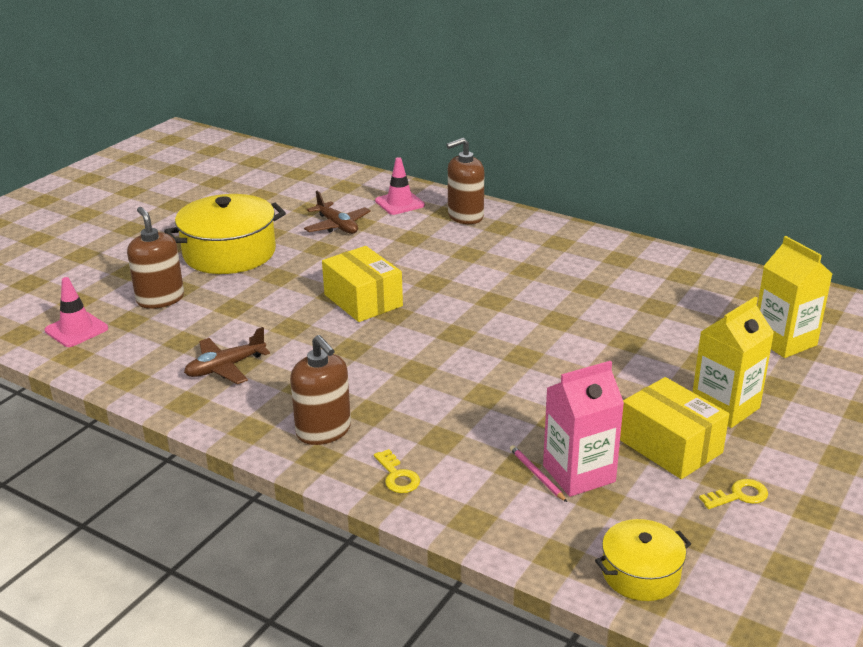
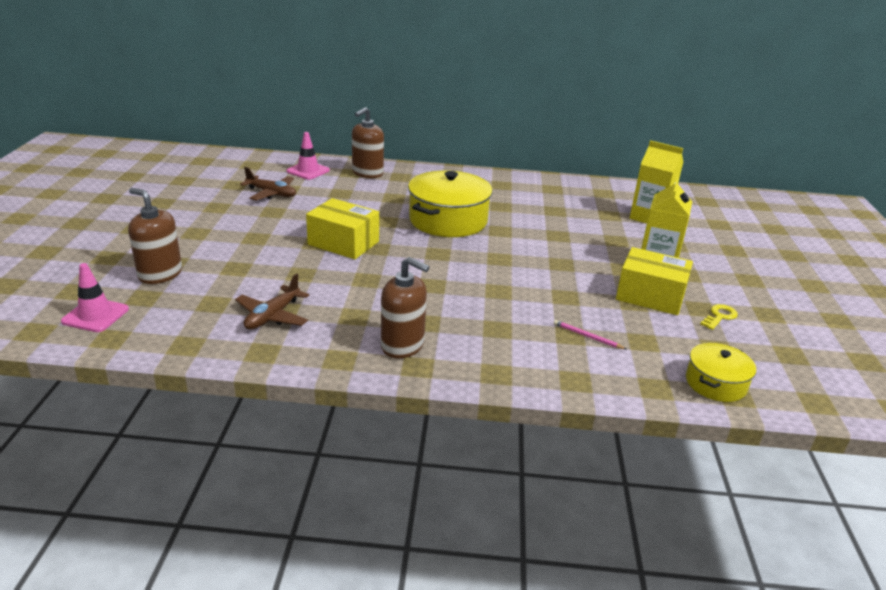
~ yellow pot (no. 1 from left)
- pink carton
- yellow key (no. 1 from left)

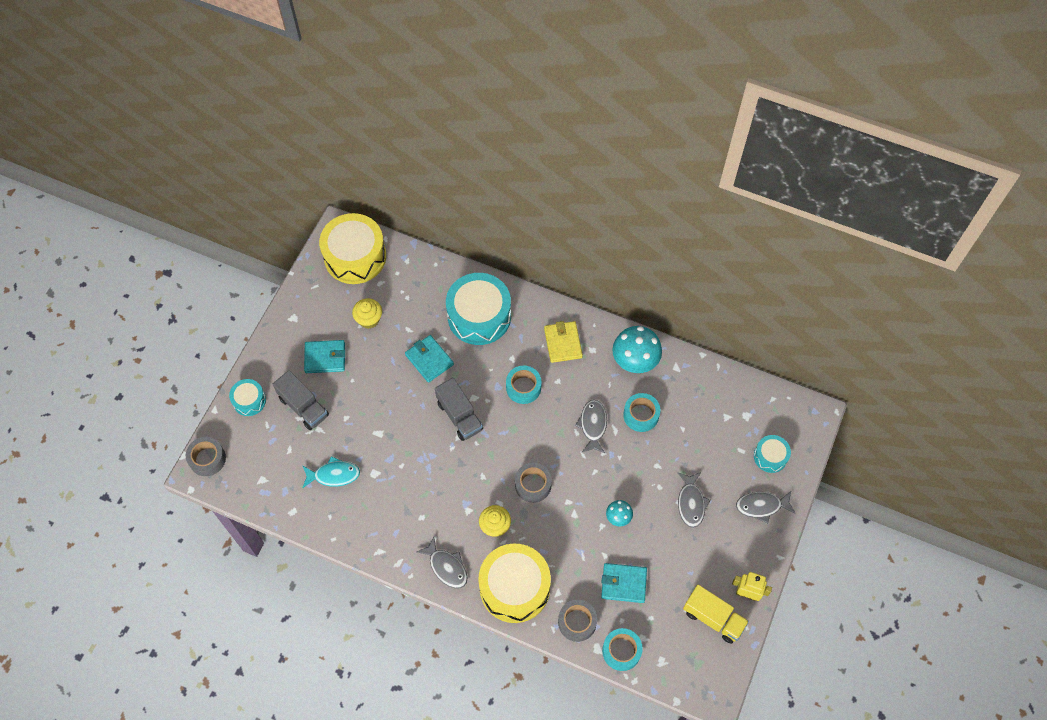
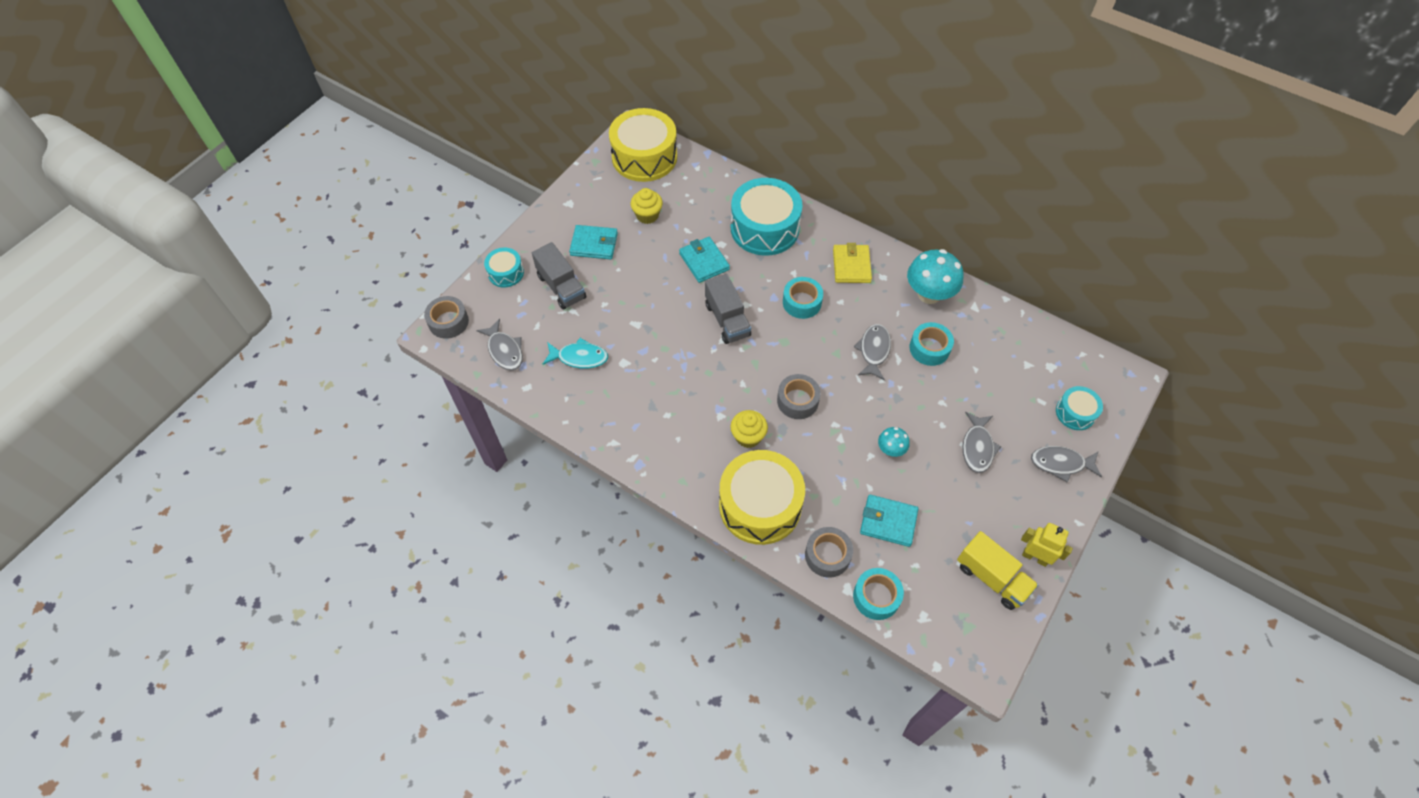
~ grey fish (no. 1 from left)

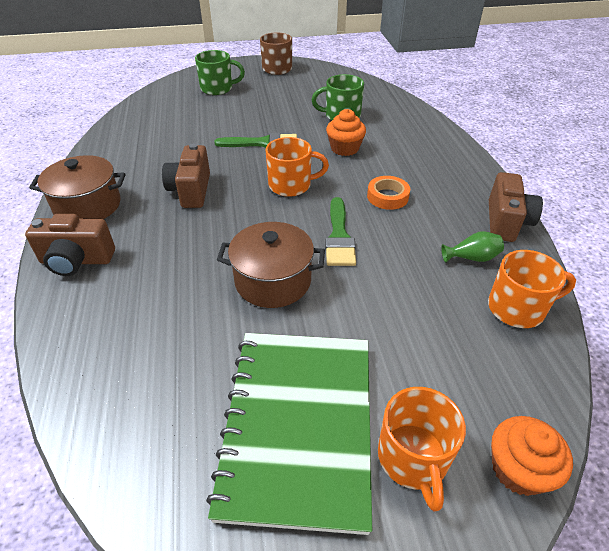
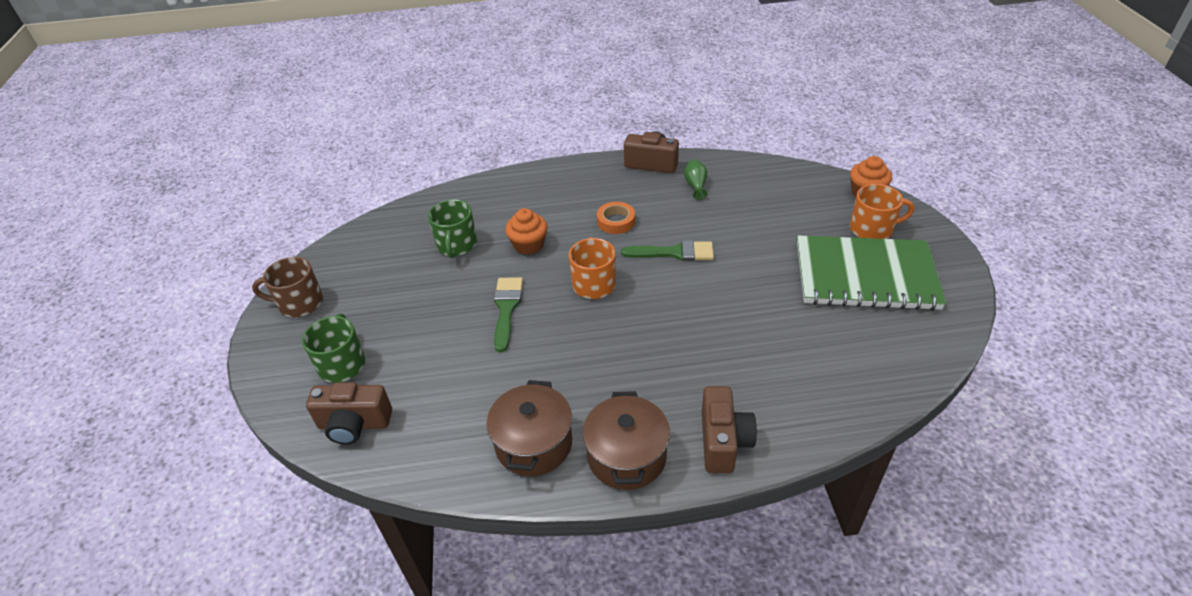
~ brown camera (no. 2 from left in the first image) to brown camera (no. 1 from left)
~ brown pot (no. 2 from left in the first image) to brown pot (no. 1 from left)
- orange mug (no. 3 from left)

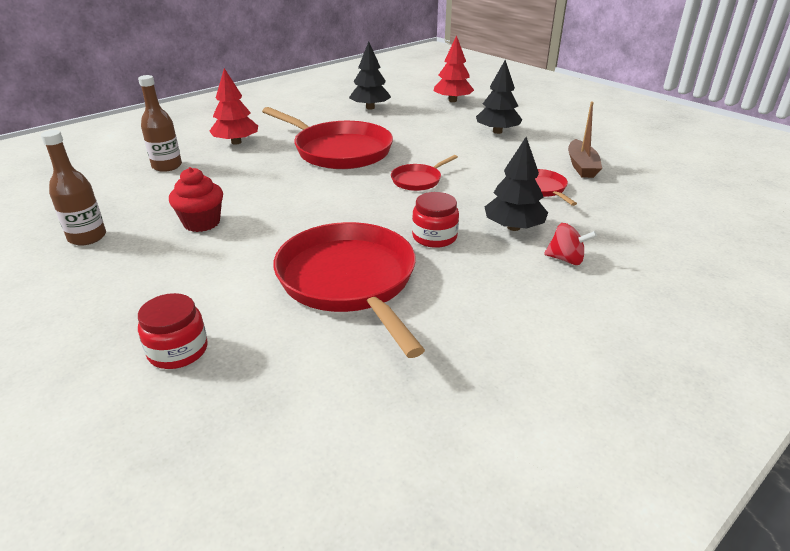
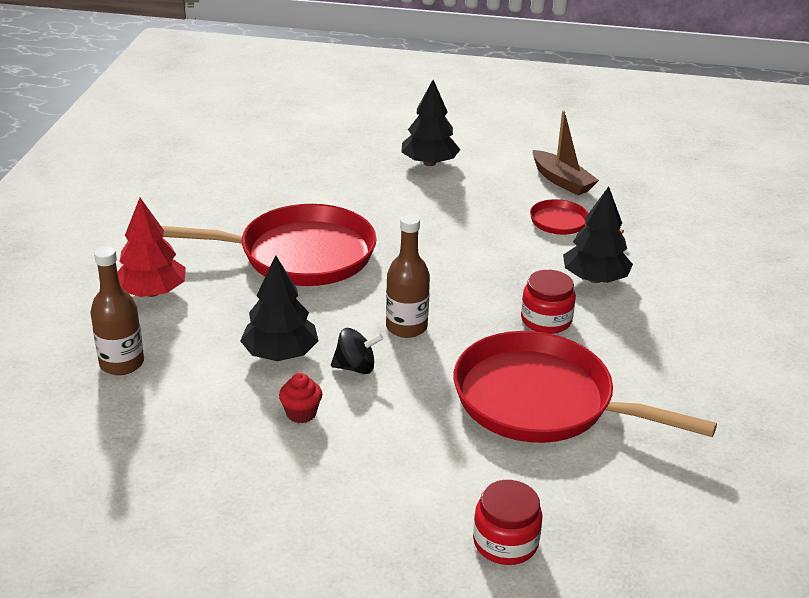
- red tree (no. 2 from left)
~ black tree (no. 1 from left)
~ brown bottle (no. 1 from left in the first image) to brown bottle (no. 2 from left)
- red pan (no. 3 from left)
~ red cupcake x0.63
- red spinning top
+ black spinning top

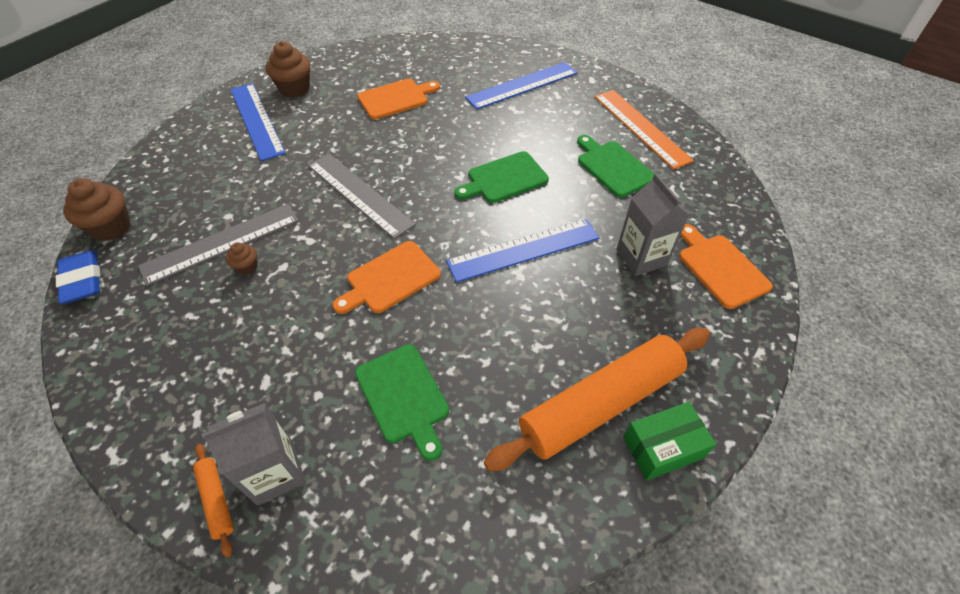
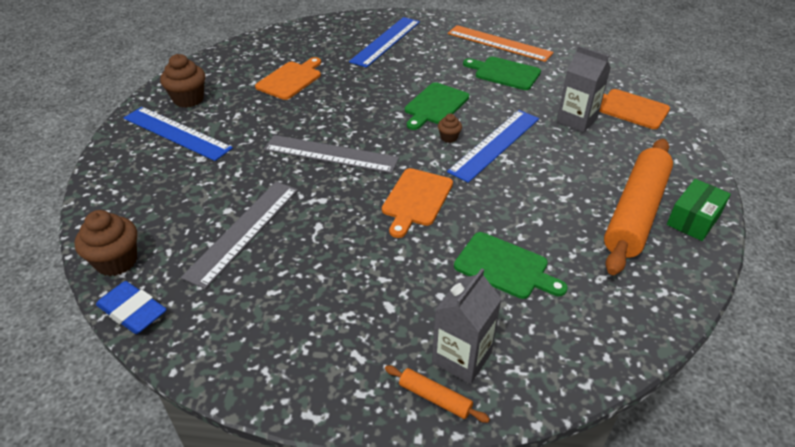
~ brown cupcake (no. 2 from left in the first image) to brown cupcake (no. 3 from left)

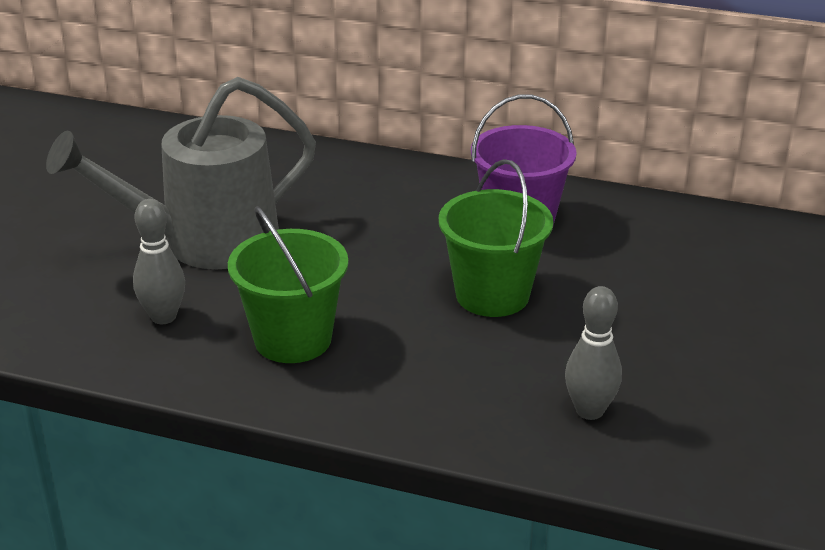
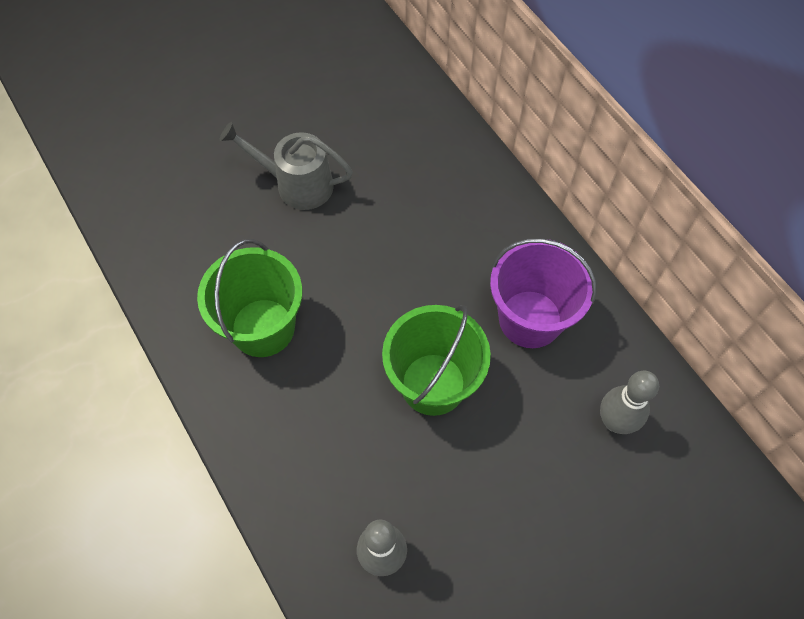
~ grey watering can x0.58
~ grey bowling pin (no. 1 from left in the first image) to grey bowling pin (no. 2 from left)

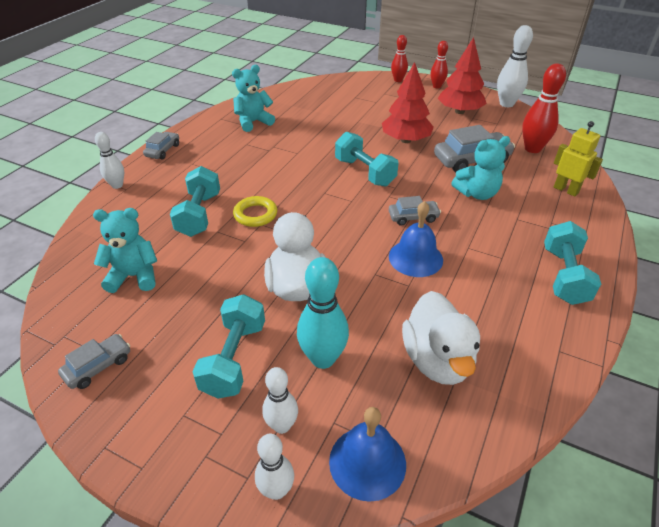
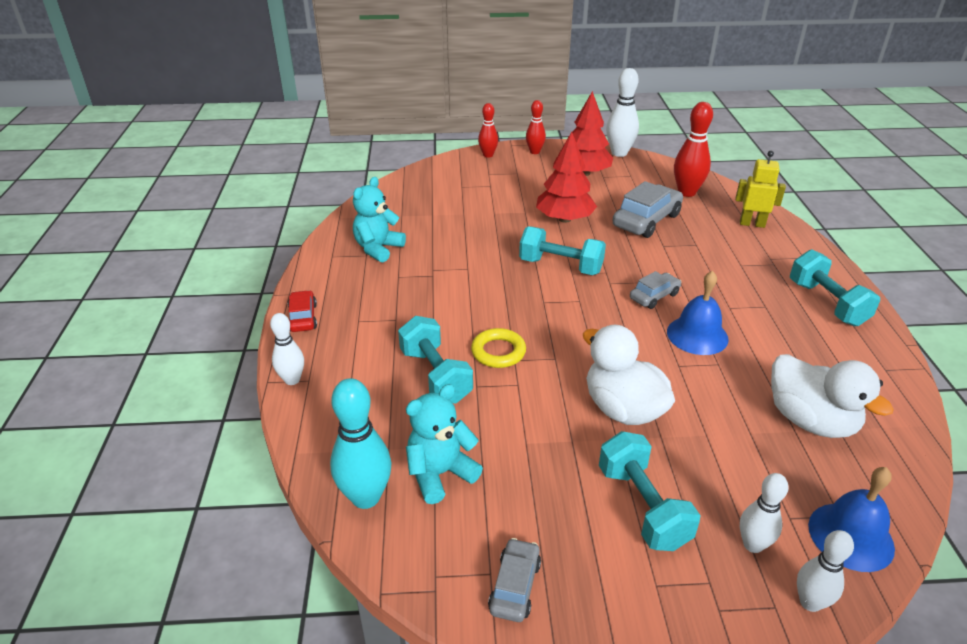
~ grey car (no. 2 from left) to red car
- turquoise teddy bear (no. 3 from left)
~ turquoise bowling pin

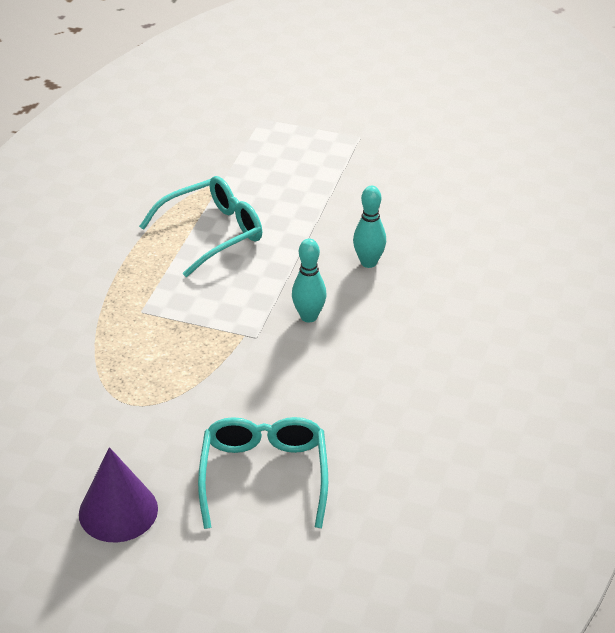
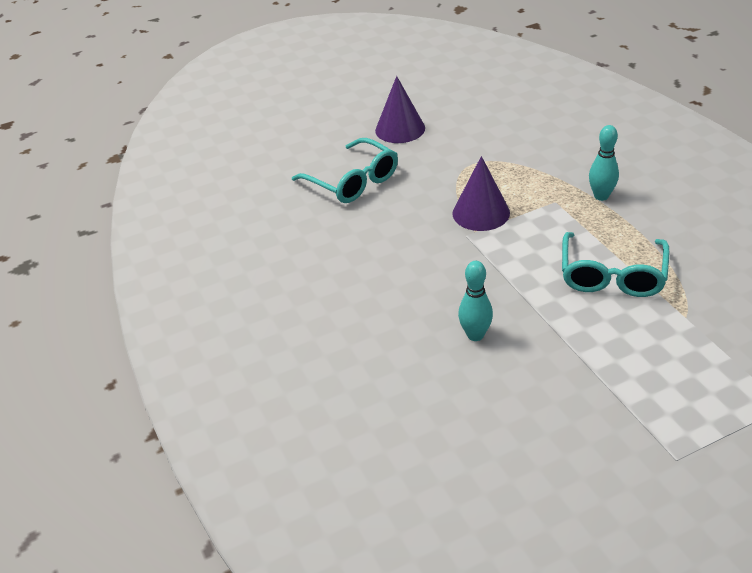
~ turquoise bowling pin (no. 1 from left in the first image) to turquoise bowling pin (no. 2 from left)
+ purple cone (no. 2 from left)

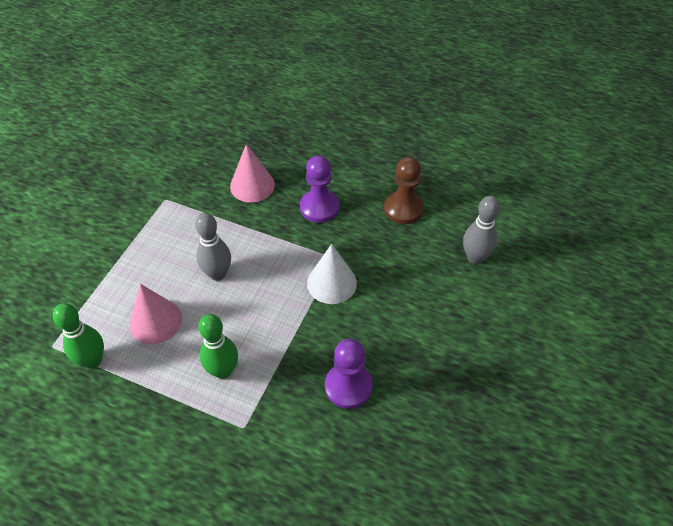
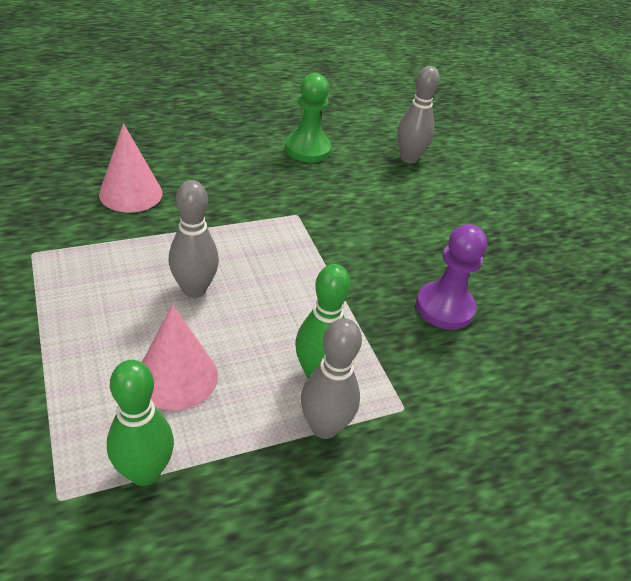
- purple pawn (no. 1 from left)
~ brown pawn to green pawn
- white cone
+ grey bowling pin (no. 2 from left)

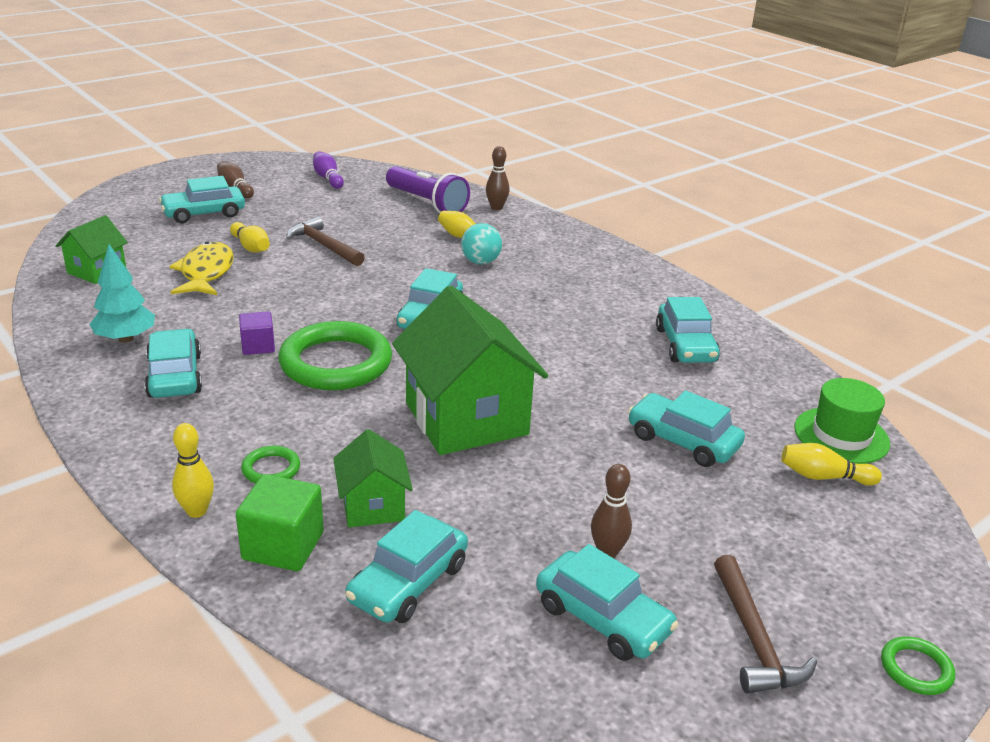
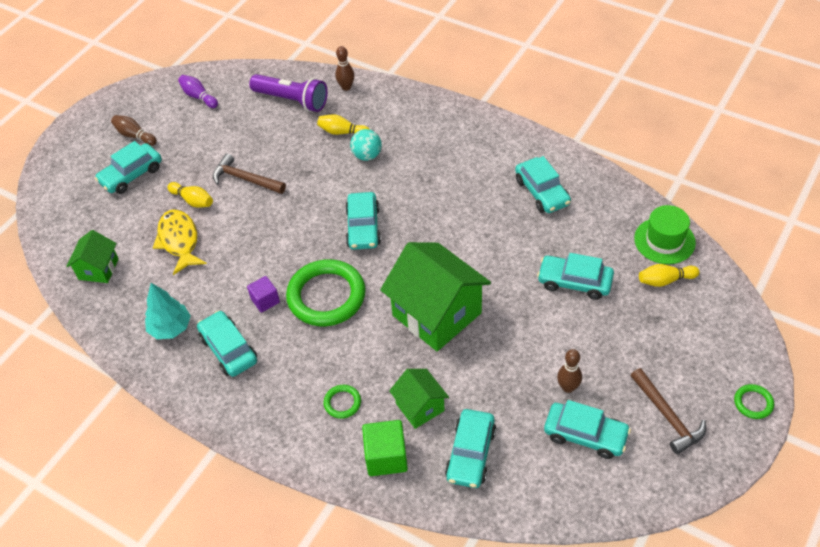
- yellow bowling pin (no. 1 from left)

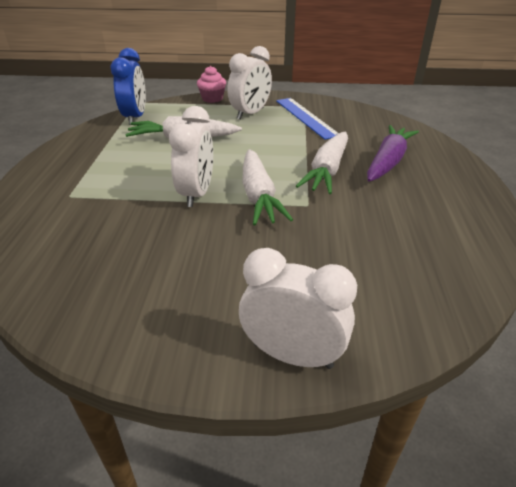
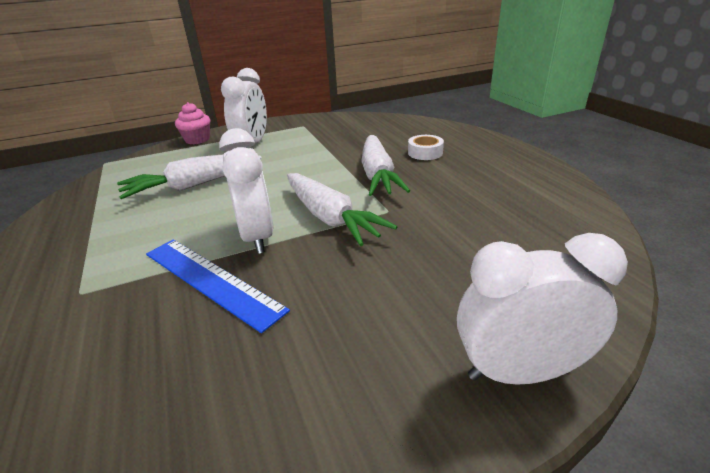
- blue clock
~ blue ruler
~ purple carrot to white tape

